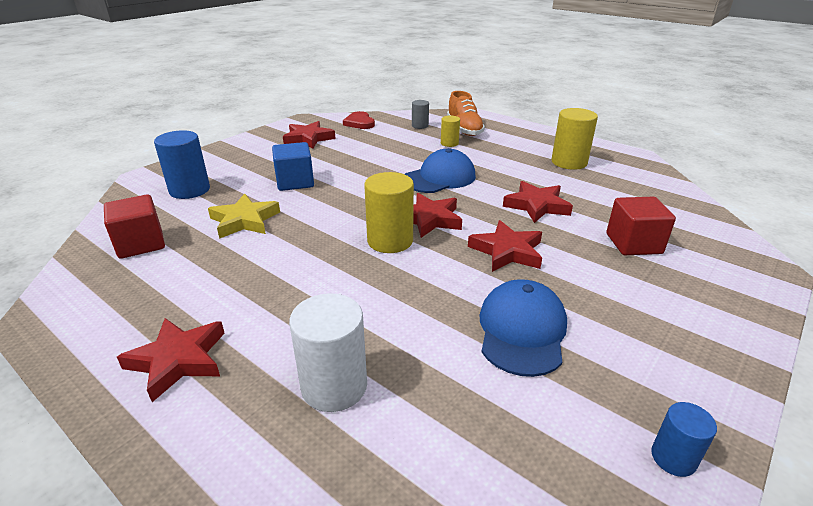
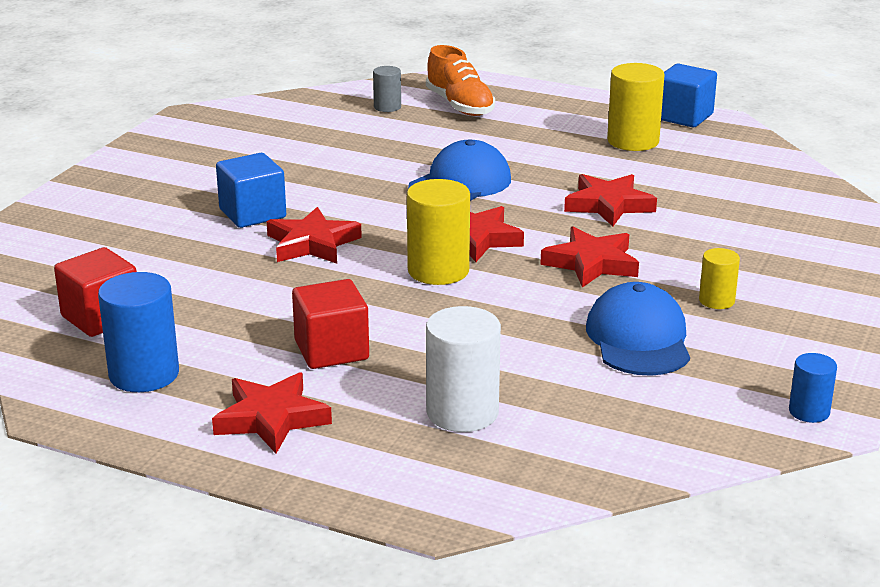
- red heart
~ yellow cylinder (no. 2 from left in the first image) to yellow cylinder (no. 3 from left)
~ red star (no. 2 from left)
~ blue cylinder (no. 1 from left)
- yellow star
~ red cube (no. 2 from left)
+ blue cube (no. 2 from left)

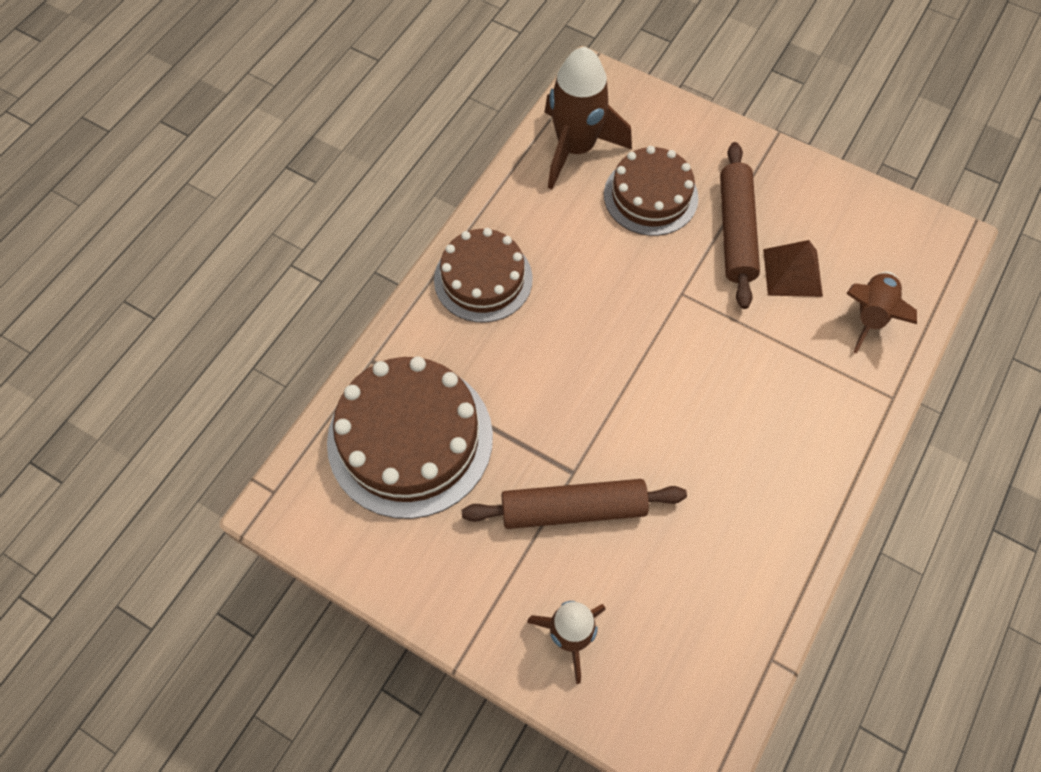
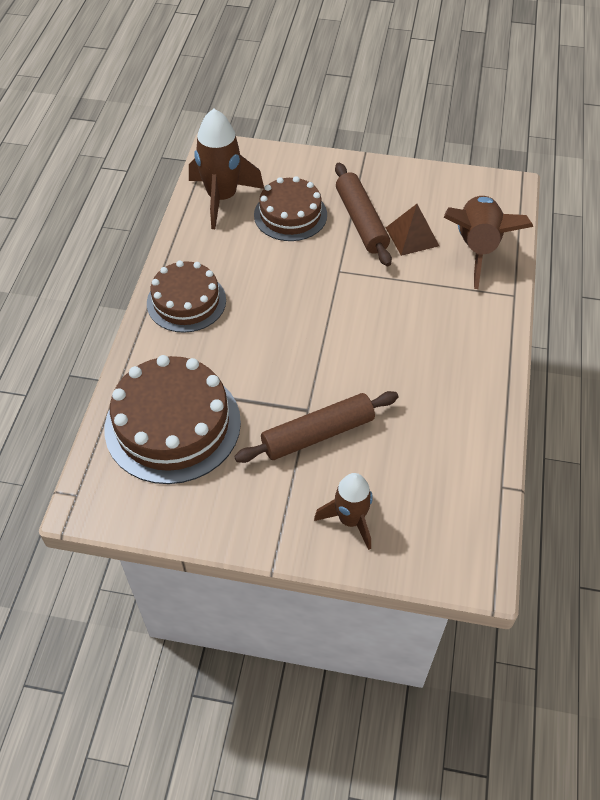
~ brown rocket (no. 3 from left) x1.57

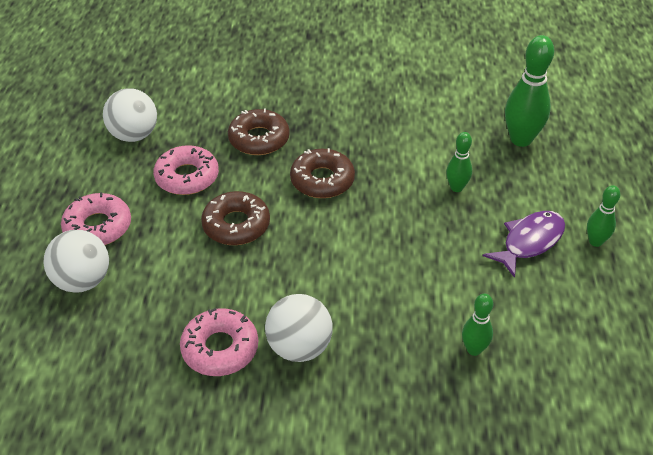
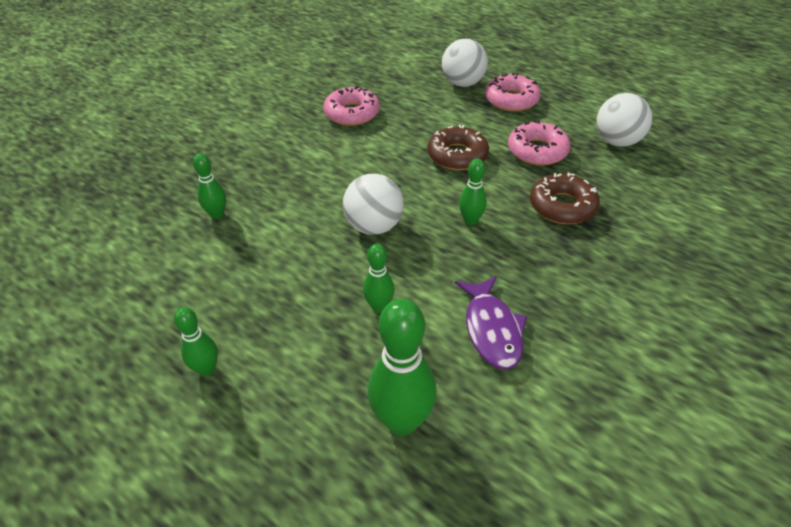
~ brown donut (no. 3 from left) to green bowling pin (no. 5 from left)
~ purple fish
~ white ball (no. 3 from left in the first image) to white ball (no. 1 from left)

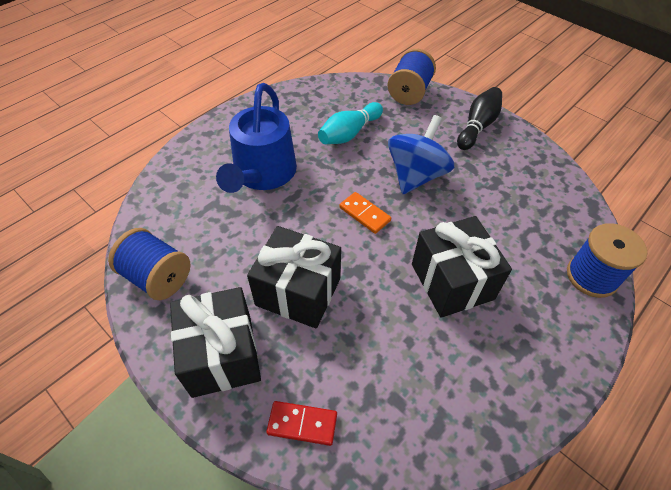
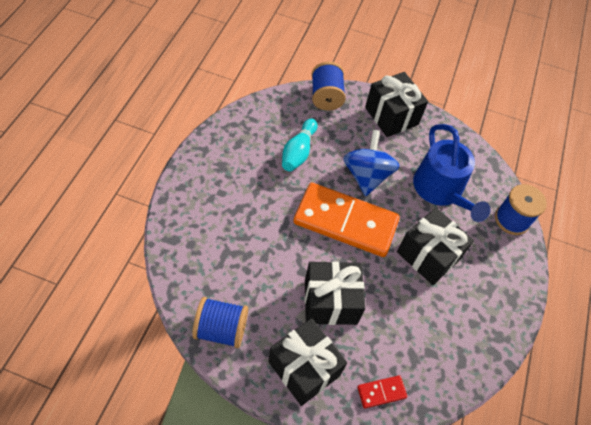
~ blue watering can
~ black bowling pin to black gift (no. 3 from left)
~ orange domino x2.46

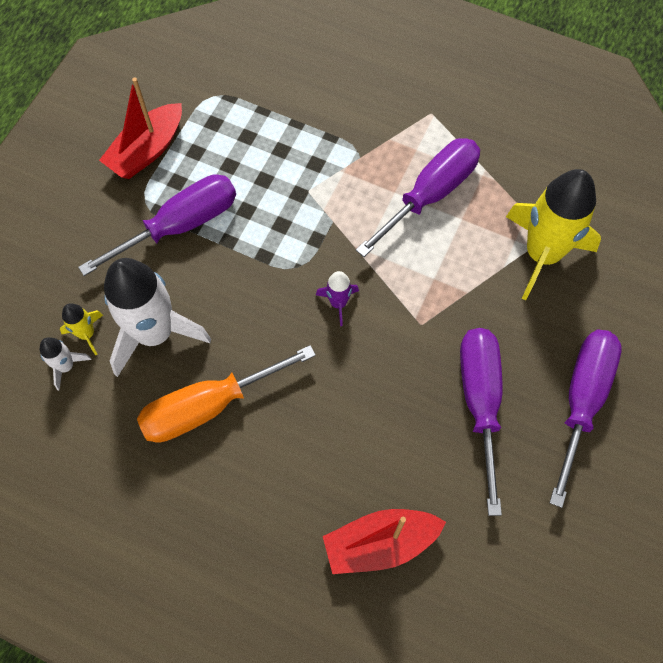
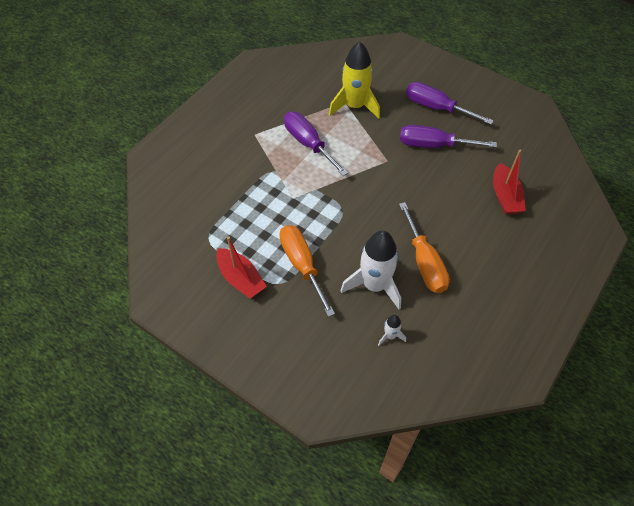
~ purple screwdriver (no. 1 from left) to orange screwdriver (no. 1 from left)
- purple rocket
- yellow rocket (no. 1 from left)

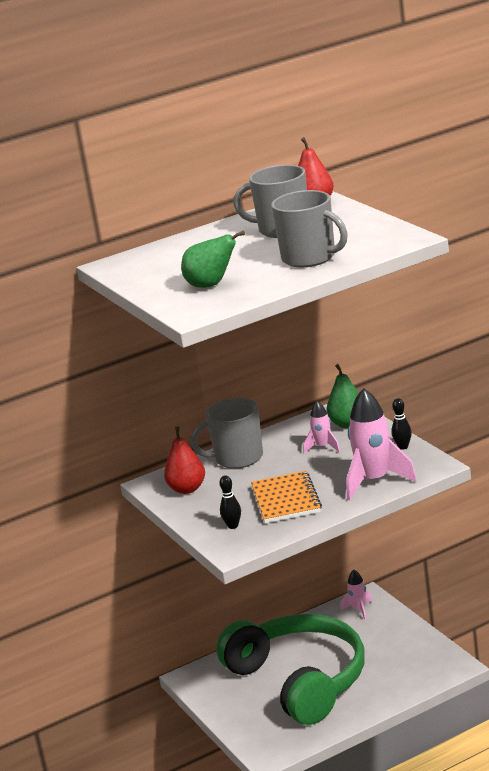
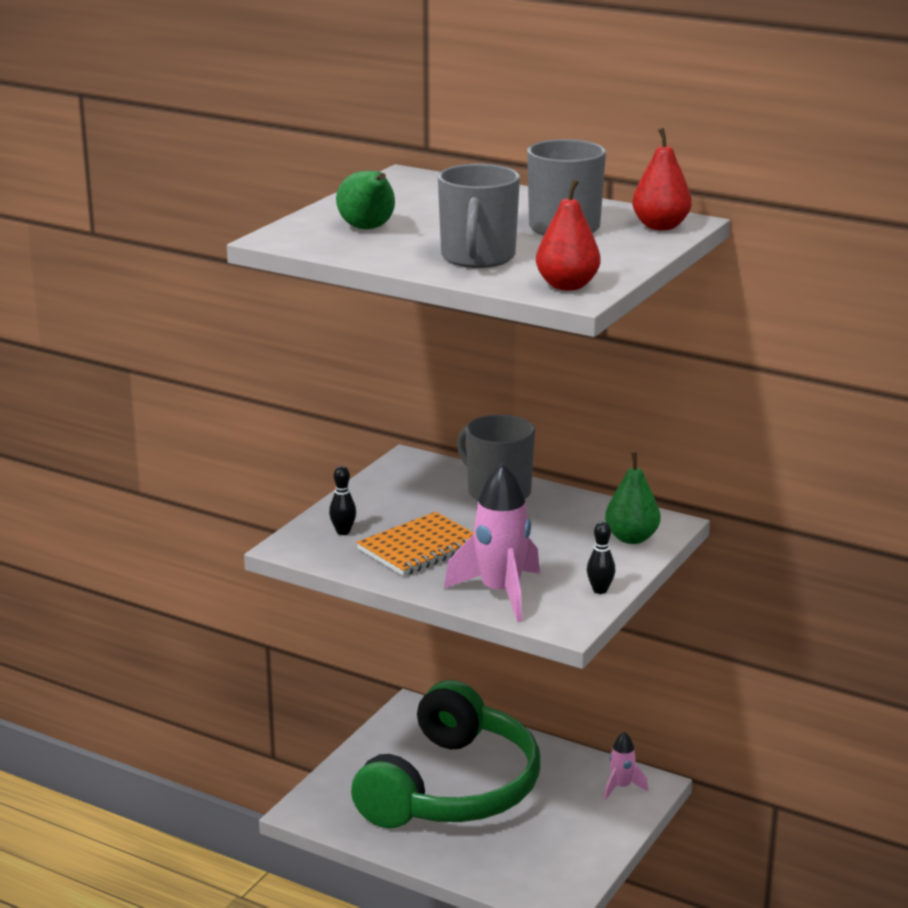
- pink rocket (no. 1 from left)
~ red pear (no. 1 from left)

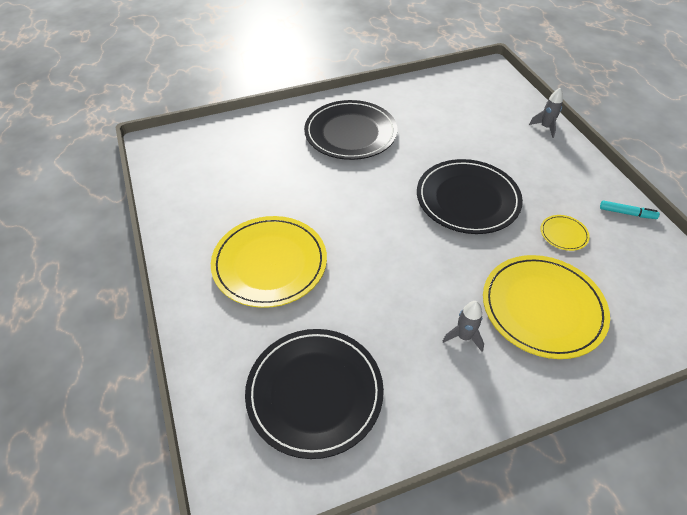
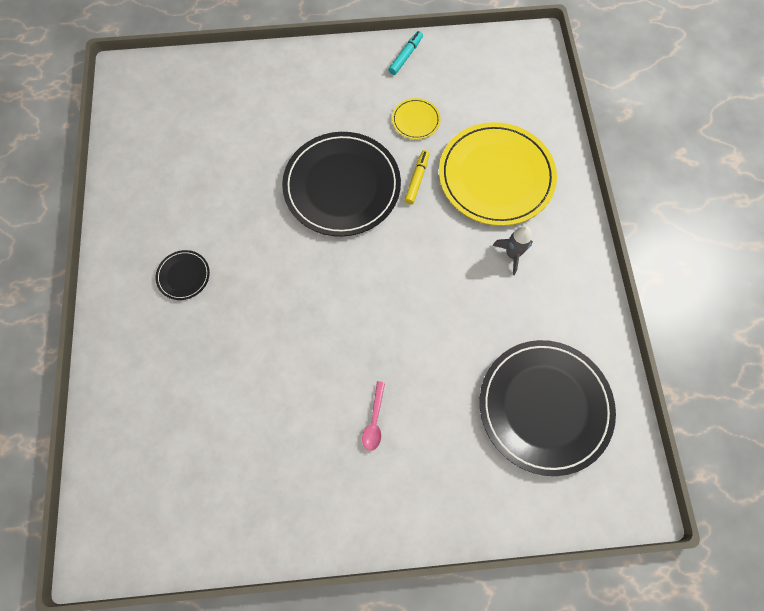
- grey rocket (no. 2 from left)
~ black plate (no. 2 from left in the first image) x0.43
~ yellow plate (no. 1 from left) to pink spoon
+ yellow marker

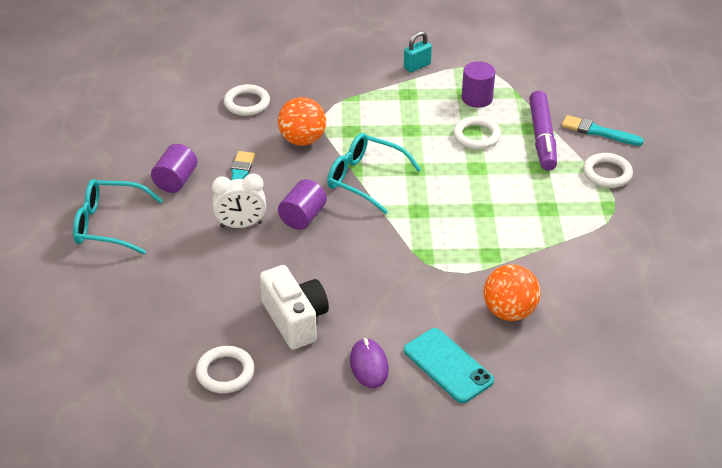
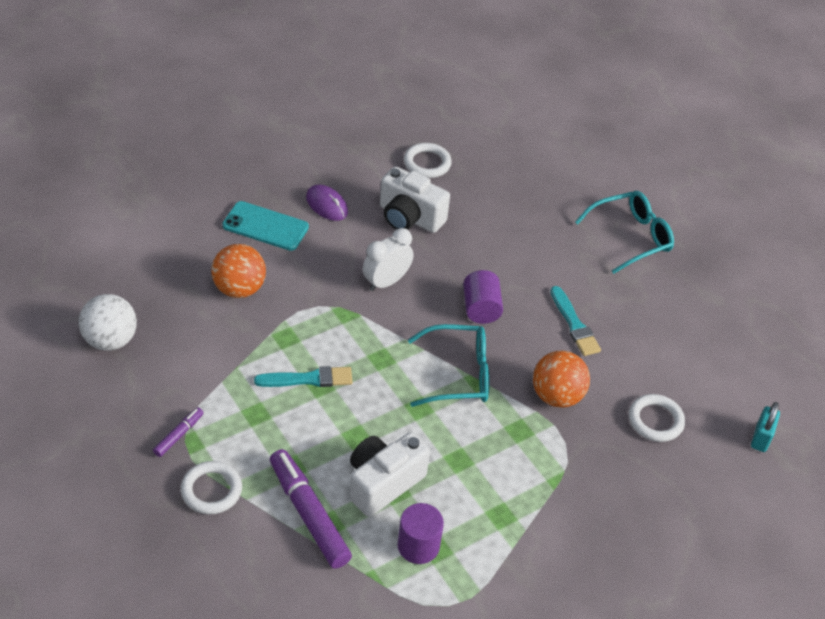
~ turquoise padlock
~ turquoise brush (no. 2 from left in the first image) to turquoise brush (no. 1 from left)
~ white ring (no. 3 from left) to white camera (no. 1 from left)
- purple cylinder (no. 1 from left)
~ white clock
+ white ball
+ purple marker (no. 1 from left)

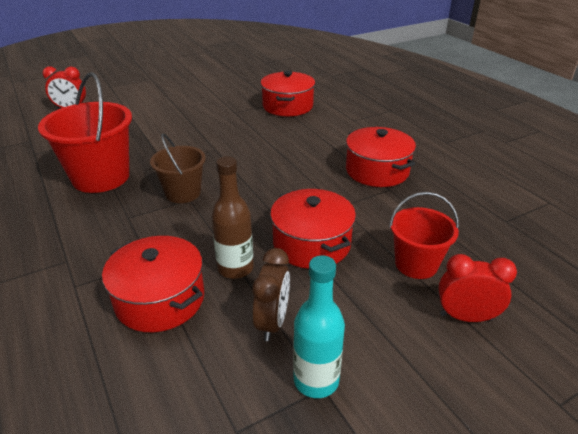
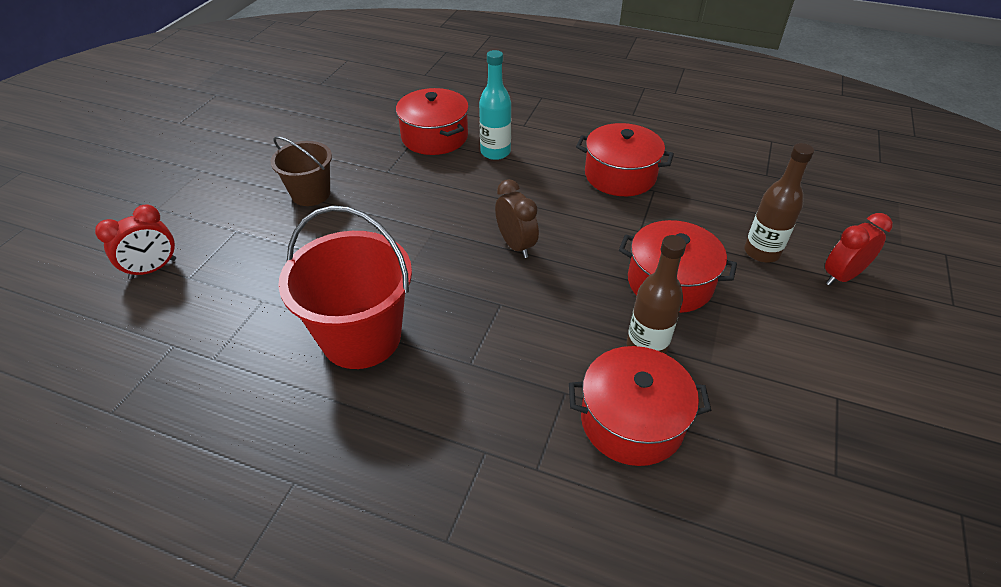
~ brown bucket
~ red bucket (no. 2 from left) to brown bottle (no. 2 from left)
~ brown clock
~ turquoise bottle

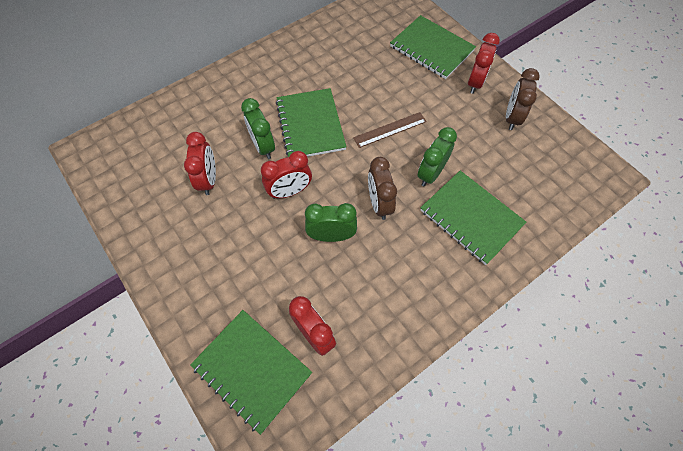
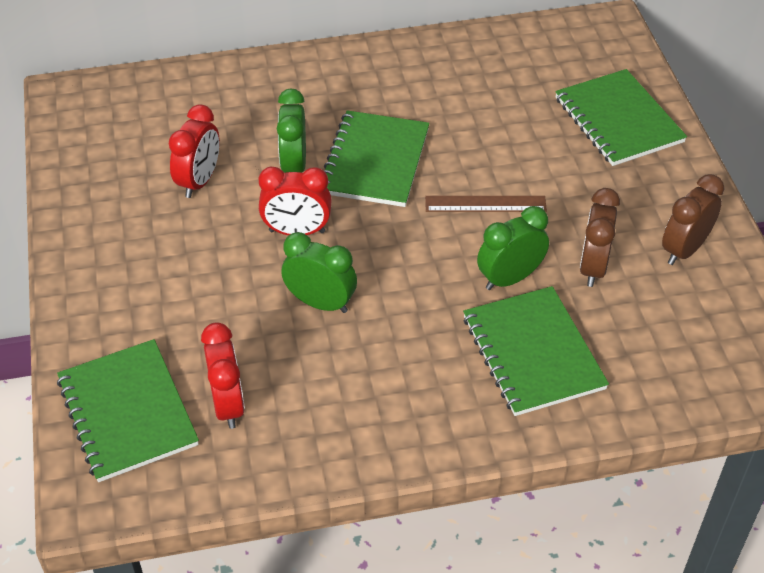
- red clock (no. 4 from left)
~ brown clock (no. 1 from left)

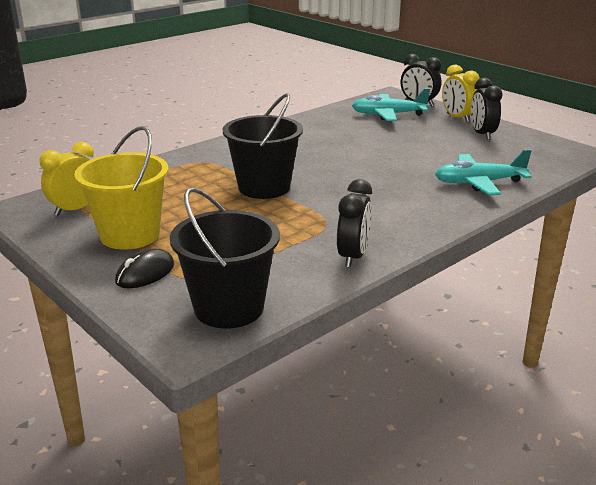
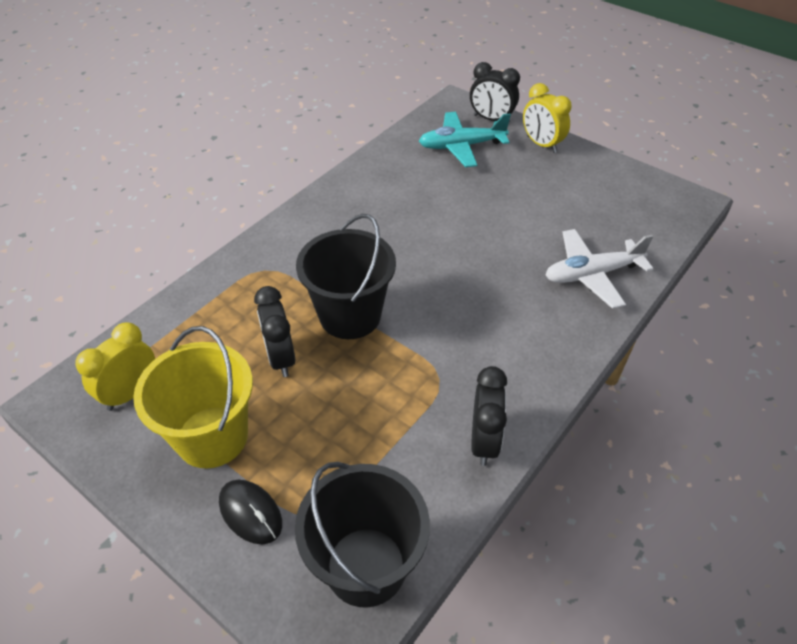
~ black clock (no. 3 from left in the first image) to black clock (no. 1 from left)
~ turquoise plane (no. 2 from left) to white plane
~ black mouse 75 degrees counterclockwise

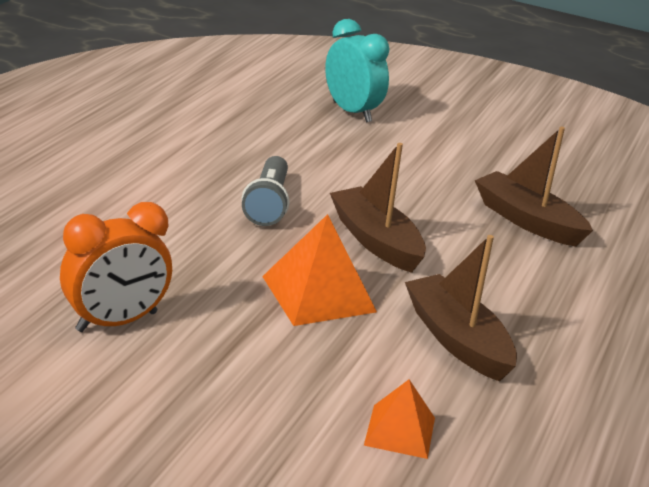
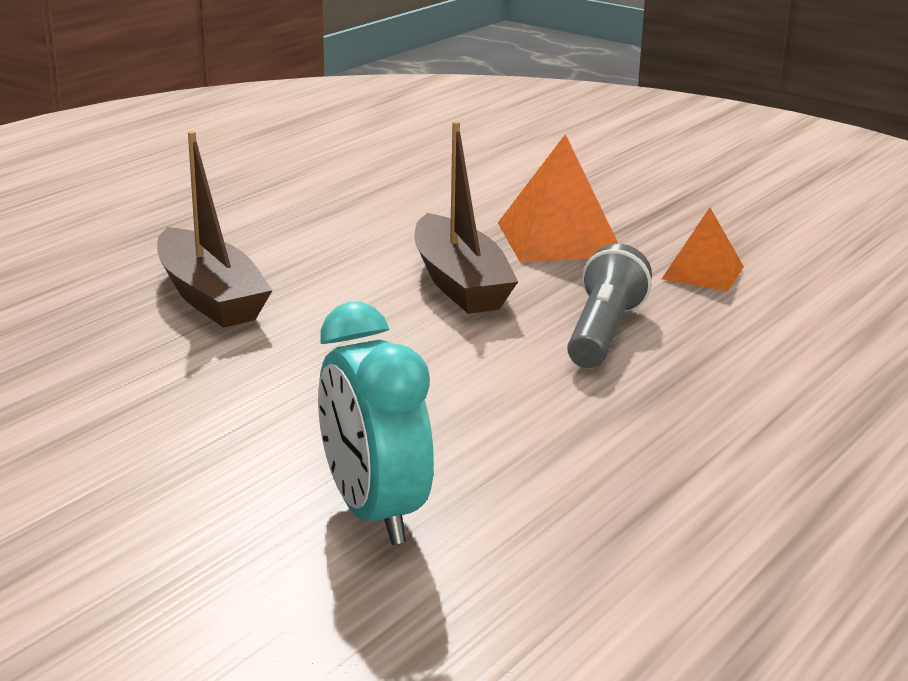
- orange clock
- brown boat (no. 2 from left)
~ orange pyramid (no. 2 from left)

